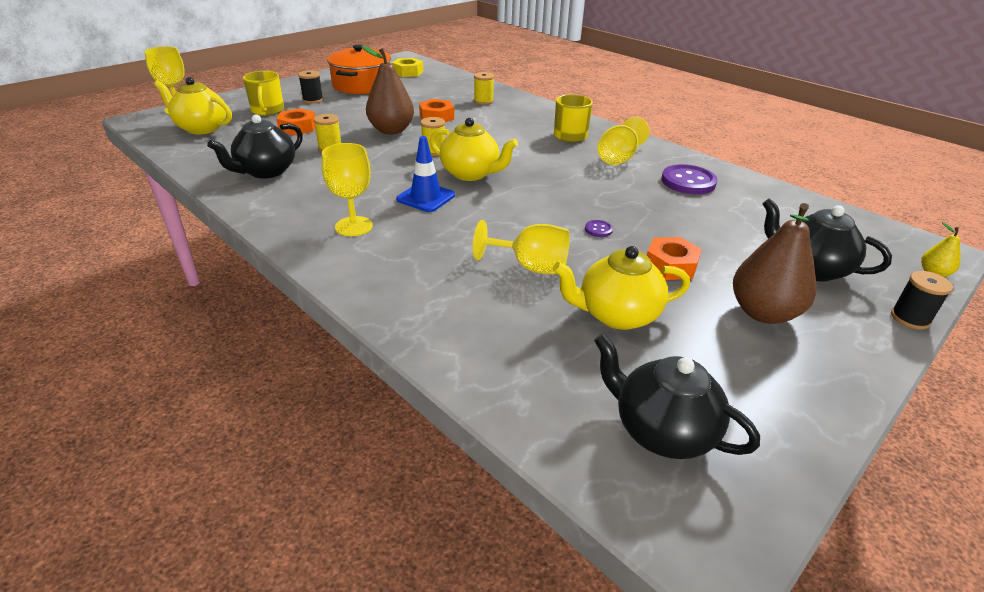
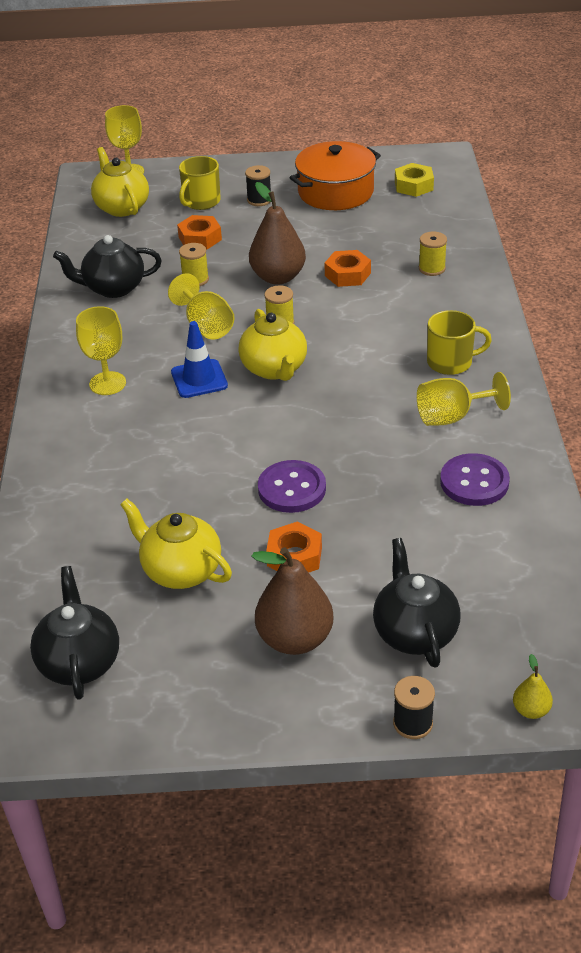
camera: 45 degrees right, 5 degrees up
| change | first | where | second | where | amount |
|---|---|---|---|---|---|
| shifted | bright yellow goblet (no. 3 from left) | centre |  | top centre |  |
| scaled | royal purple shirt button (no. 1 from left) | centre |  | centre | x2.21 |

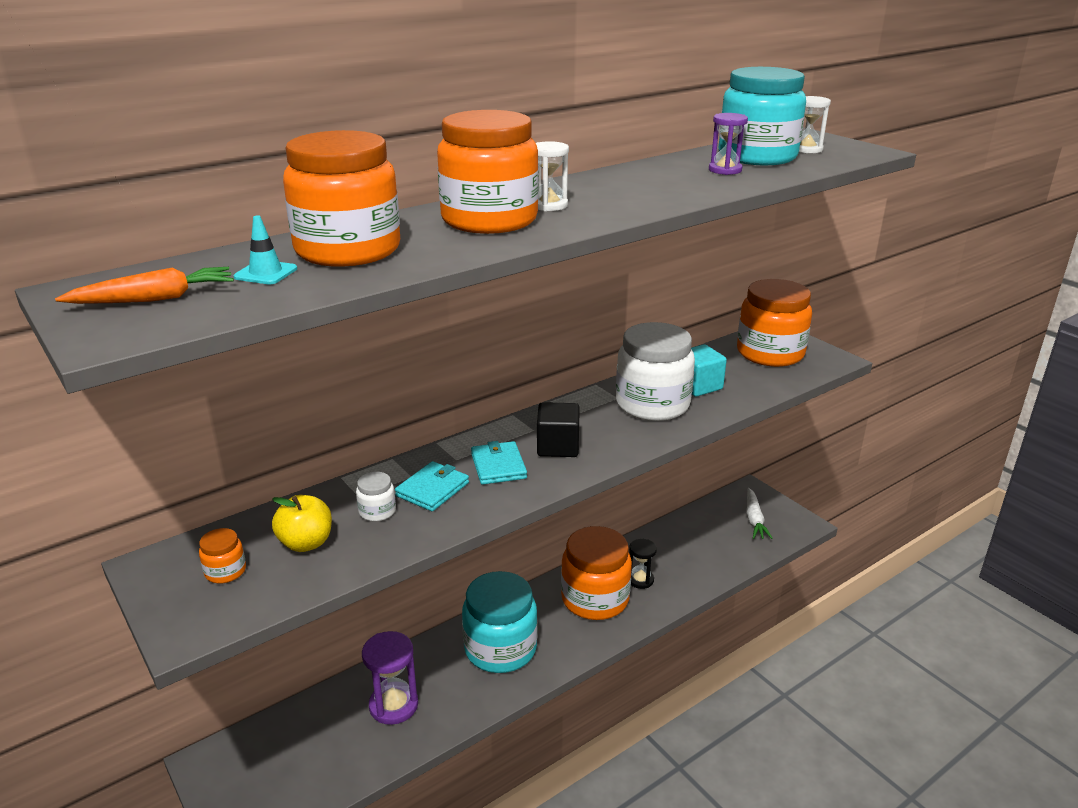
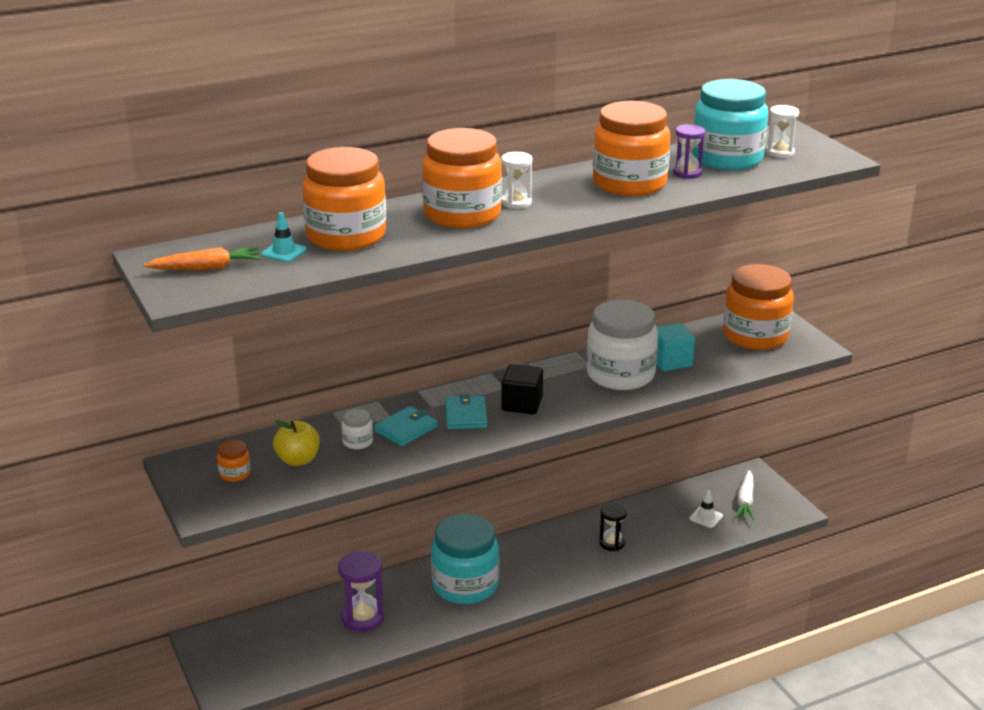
camera: 10 degrees right, 0 degrees up
| change | first | where | second | where | amount |
|---|---|---|---|---|---|
| shifted | orange-coloured preserve jar (no. 4 from left) | bottom centre |  | top centre |  |
| new |  |  | pure white traffic cone | bottom right |  |

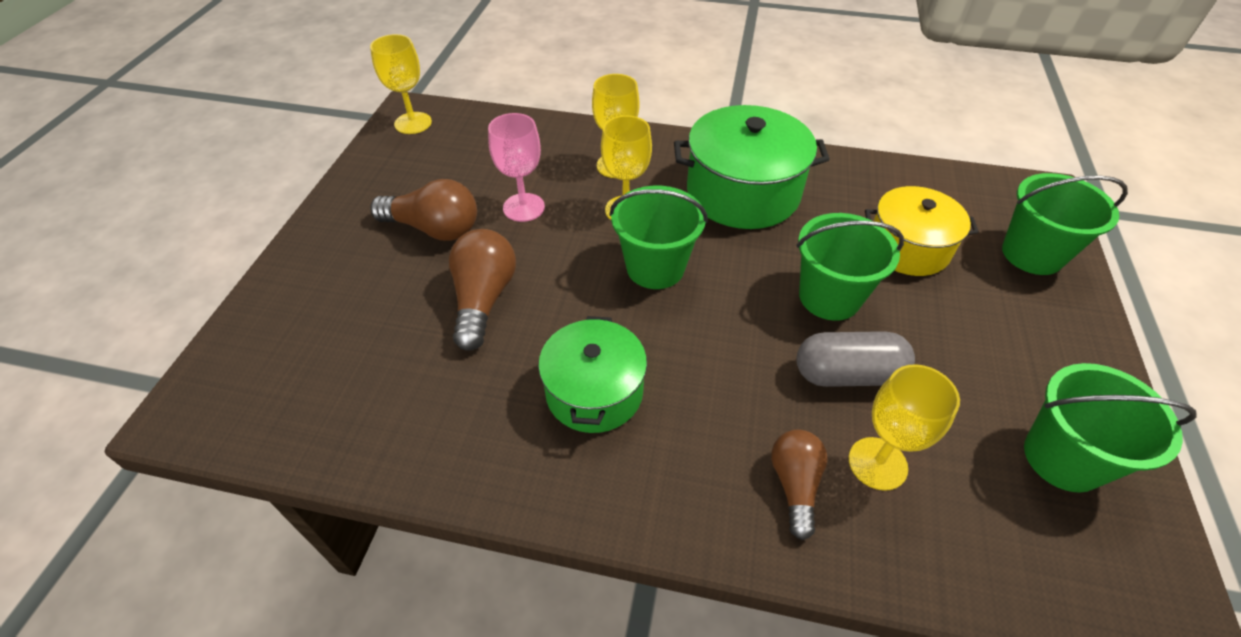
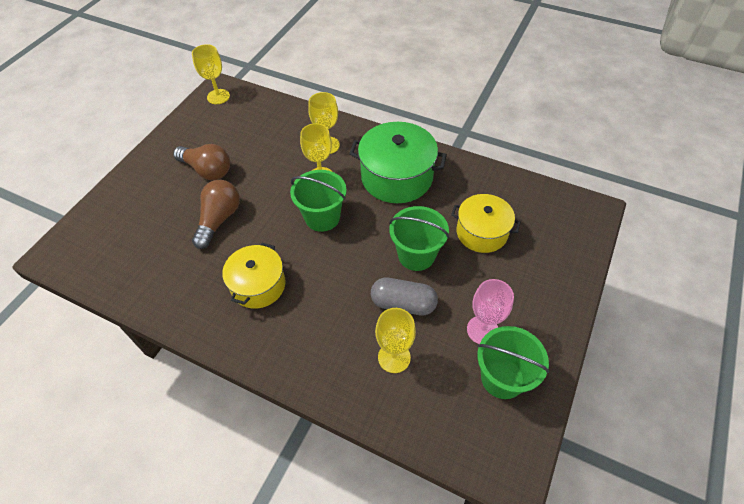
camera: 15 degrees right, 5 degrees up
| change | first | where | second | where | amount |
|---|---|---|---|---|---|
| shifted | rosy goblet | top centre |  | centre |  |
| repainted | green stockpot (no. 1 from left) | centre | bright yellow stockpot (no. 1 from left) | centre |  |
| gone | brown bulb (no. 3 from left) | bottom centre |  |  |  |
| gone | green sand bucket (no. 3 from left) | middle right |  |  |  |

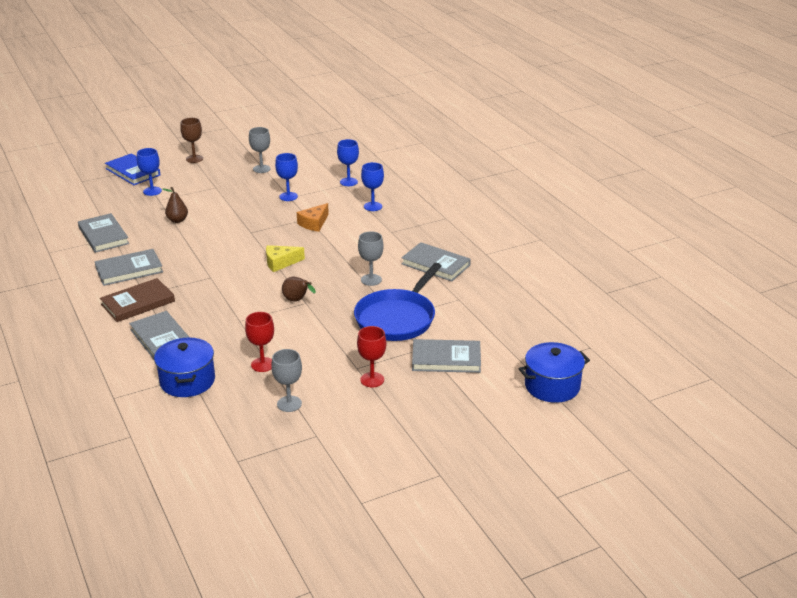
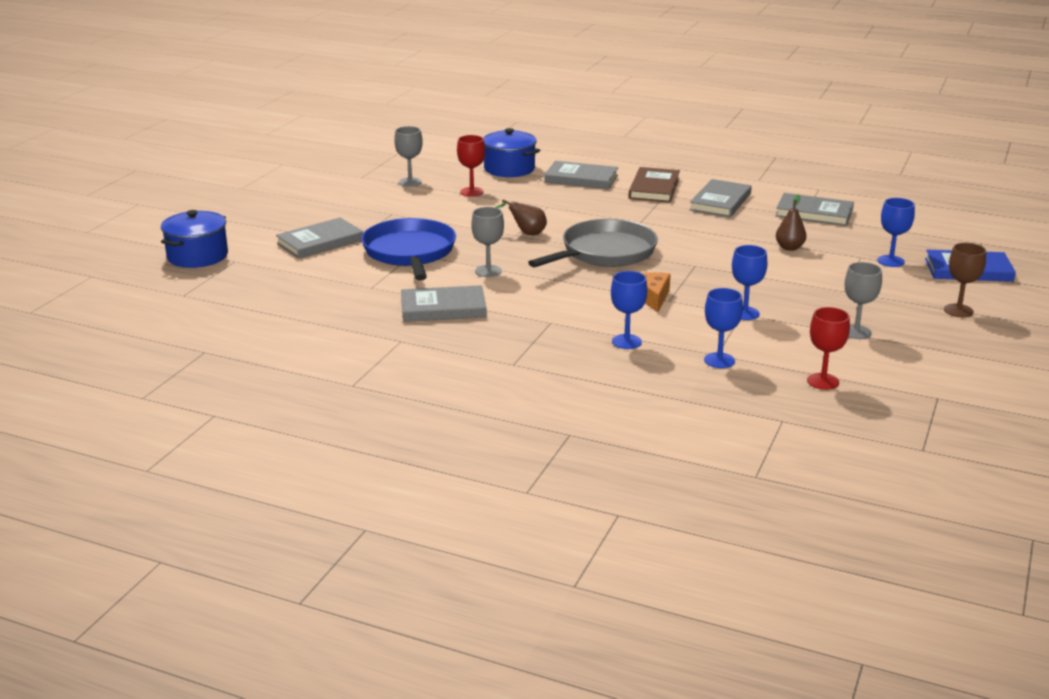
camera: 140 degrees right, 5 degrees down
| change | first | where | second | where | amount |
|---|---|---|---|---|---|
| swapped | bright yellow piece of cheese | centre | ash-grey frying pan | centre |  |
| shifted | red goblet (no. 2 from left) | centre |  | middle right |  |

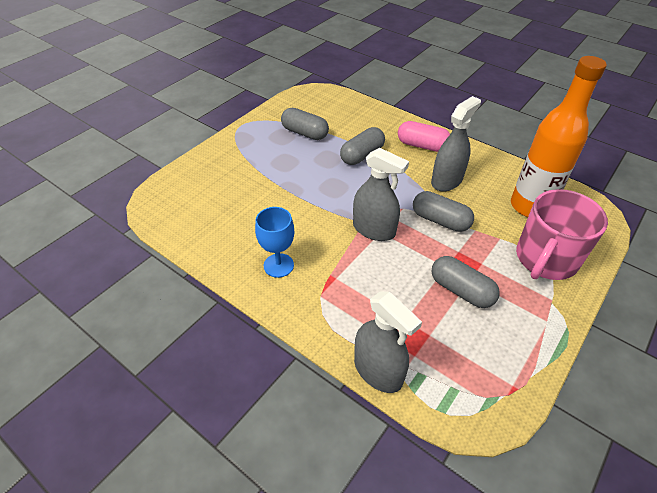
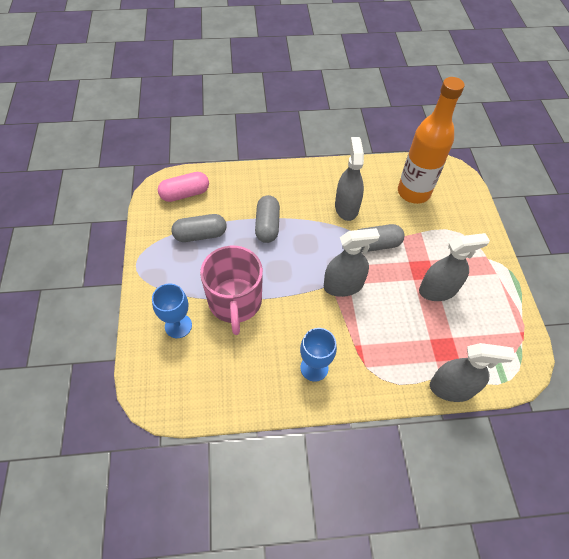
camera: 45 degrees left, 10 degrees up
| change | first | where | second | where | amount |
|---|---|---|---|---|---|
| shifted | rosy capsule | top centre |  | middle left |  |
| swapped | ash-grey capsule (no. 4 from left) | middle right | ash-grey sprayer (no. 3 from left) | middle right |  |
| shifted | rosy coffee mug | middle right |  | centre |  |
| new |  |  | cobalt goblet (no. 1 from left) | middle left |  |

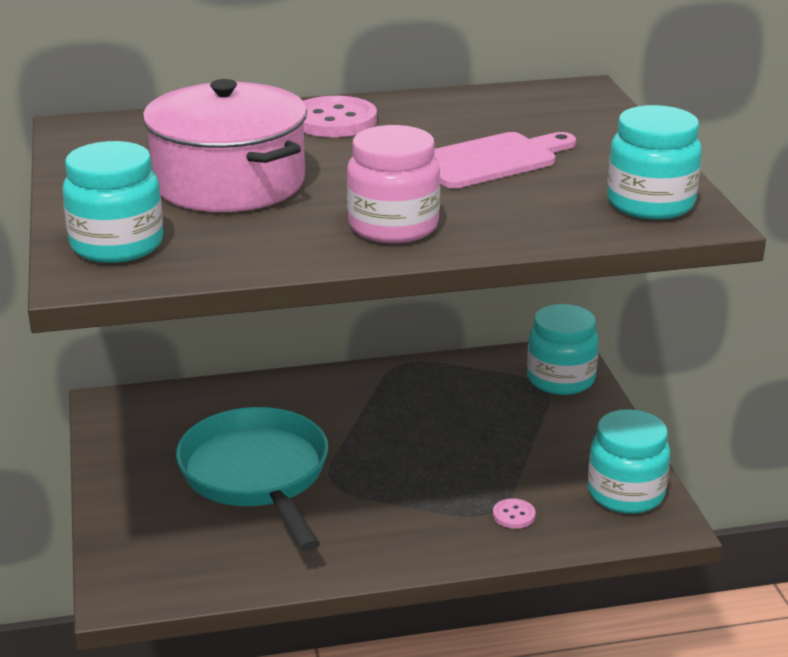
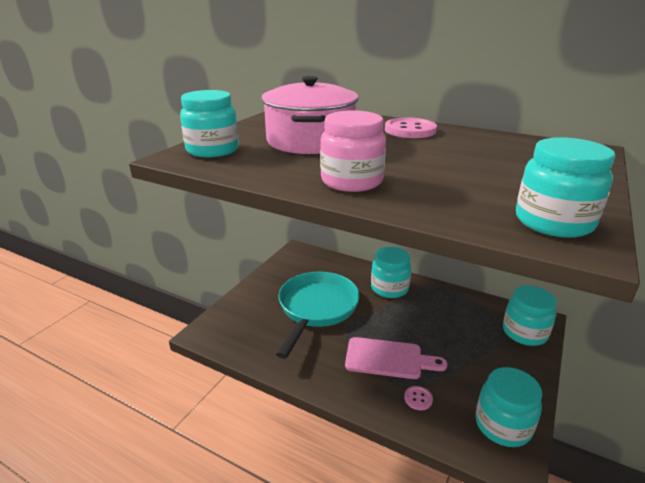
camera: 40 degrees right, 0 degrees up
| change | first | where | second | where | amount |
|---|---|---|---|---|---|
| shifted | rosy bread board | top centre |  | bottom centre |  |
| new |  |  | aqua preserve jar (no. 2 from left) | centre |  |

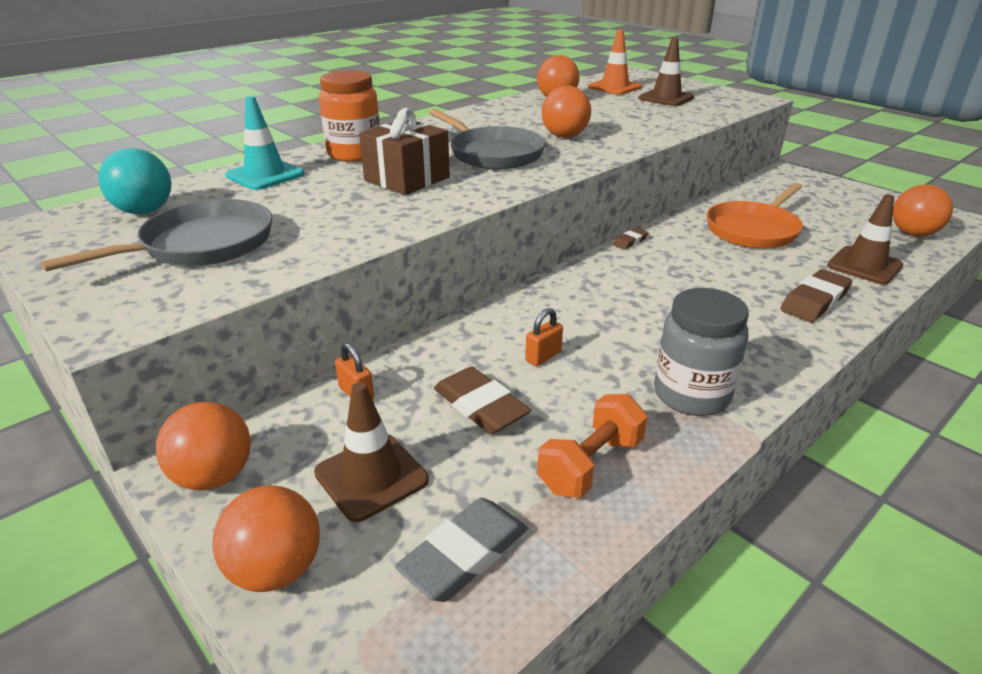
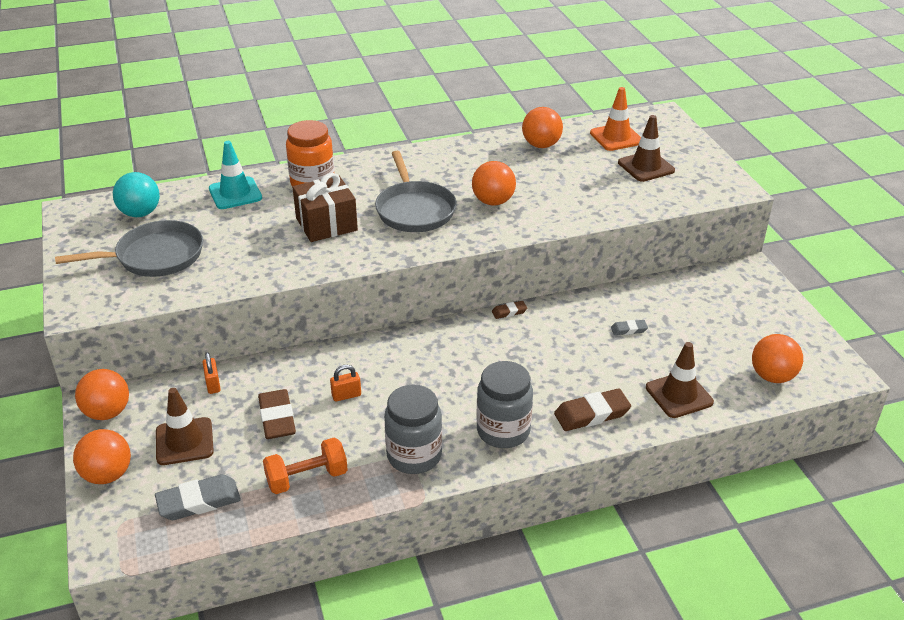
camera: 25 degrees right, 5 degrees up
| change | first | where | second | where | amount |
|---|---|---|---|---|---|
| swapped | orange-coloured frying pan | top right | ash-grey gum eraser (no. 2 from left) | middle right |  |
| new |  |  | ash-grey preserve jar (no. 2 from left) | centre |  |

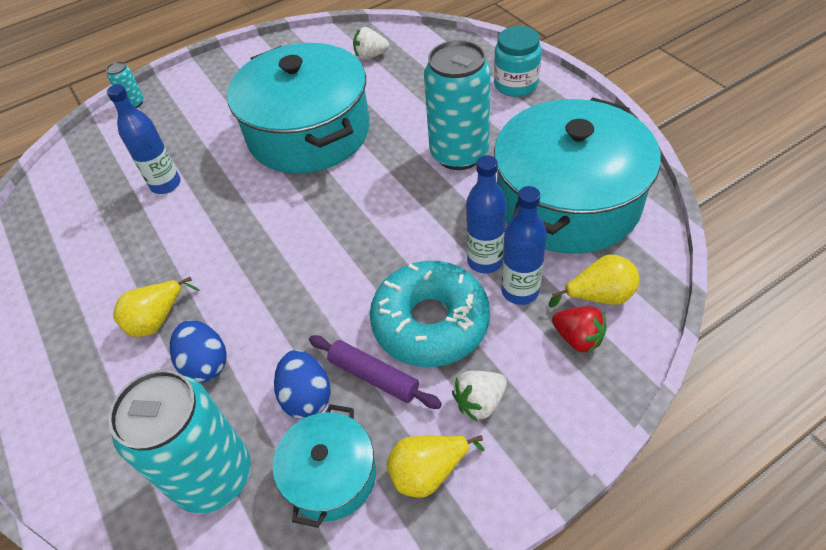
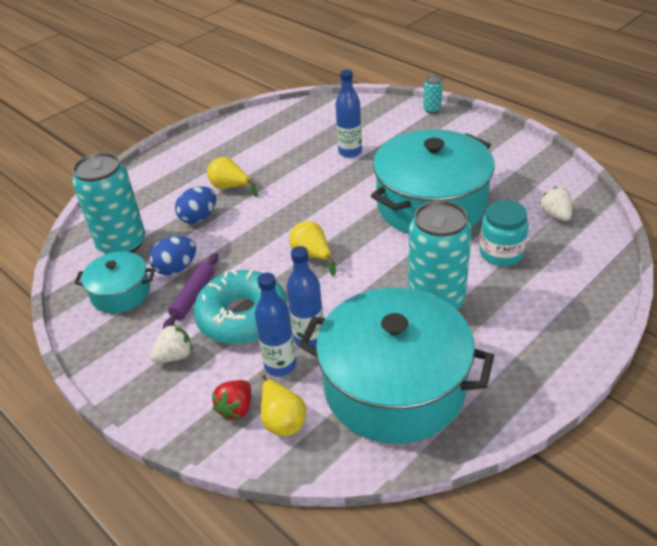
camera: 75 degrees right, 10 degrees down
| change | first | where | second | where | amount |
|---|---|---|---|---|---|
| shifted | bright yellow toy pear (no. 2 from left in the first image) | bottom centre | bright yellow toy pear (no. 3 from left) | centre |  |
| rotated | pure white berry (no. 2 from left in the first image) | bottom centre | pure white berry (no. 1 from left) | middle left | 105 degrees clockwise |
| shifted | aqua preserve jar | top centre |  | middle right |  |

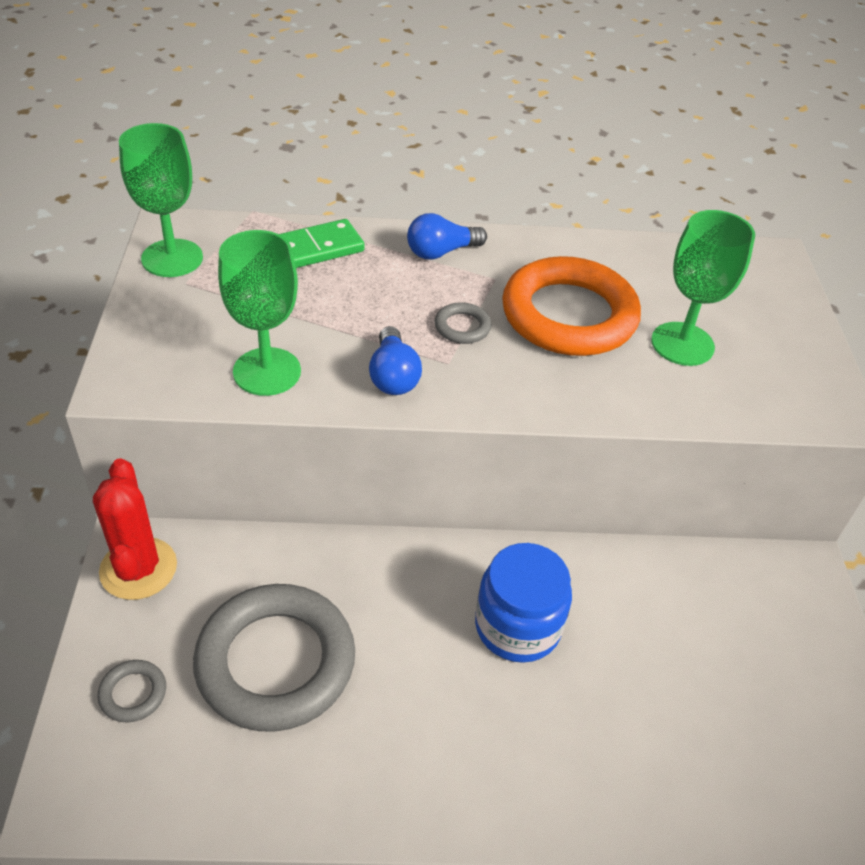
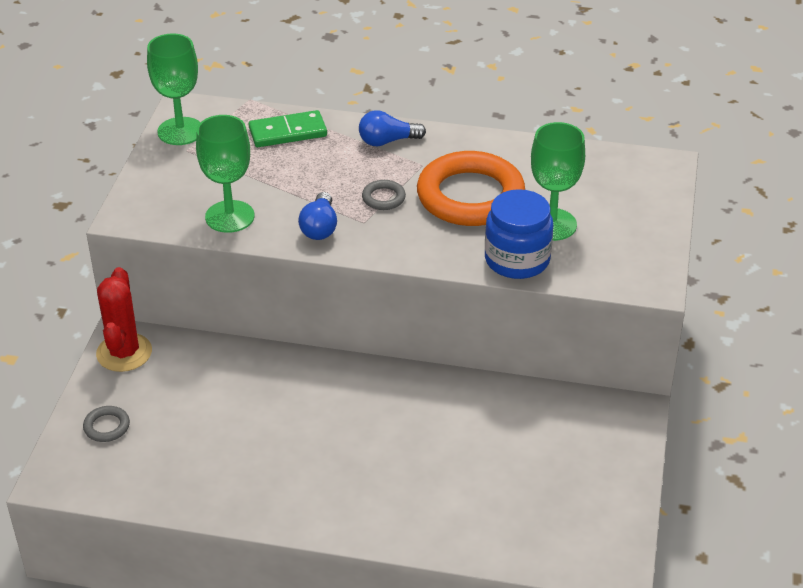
camera: 15 degrees right, 5 degrees down
| change | first | where | second | where | amount |
|---|---|---|---|---|---|
| gone | ash-grey hoop (no. 2 from left) | bottom left |  |  |  |
| shifted | cobalt preserve jar | bottom centre |  | centre |  |

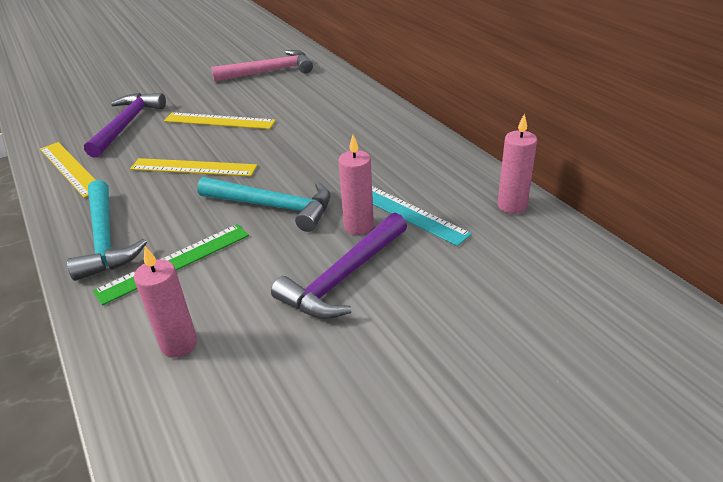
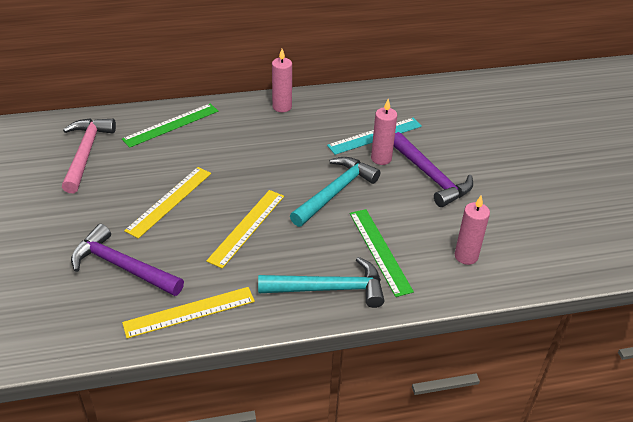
camera: 75 degrees left, 5 degrees up
| change | first | where | second | where | amount |
|---|---|---|---|---|---|
| shifted | rosy candle (no. 3 from left in the first image) | middle right | rosy candle (no. 1 from left) | top centre |  |
| new |  |  | green measuring stick (no. 1 from left) | top left |  |

